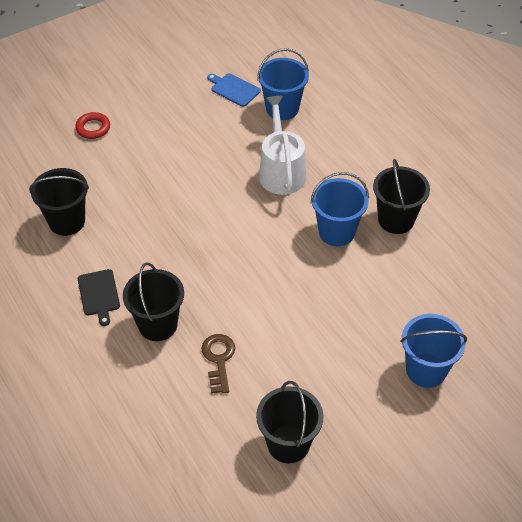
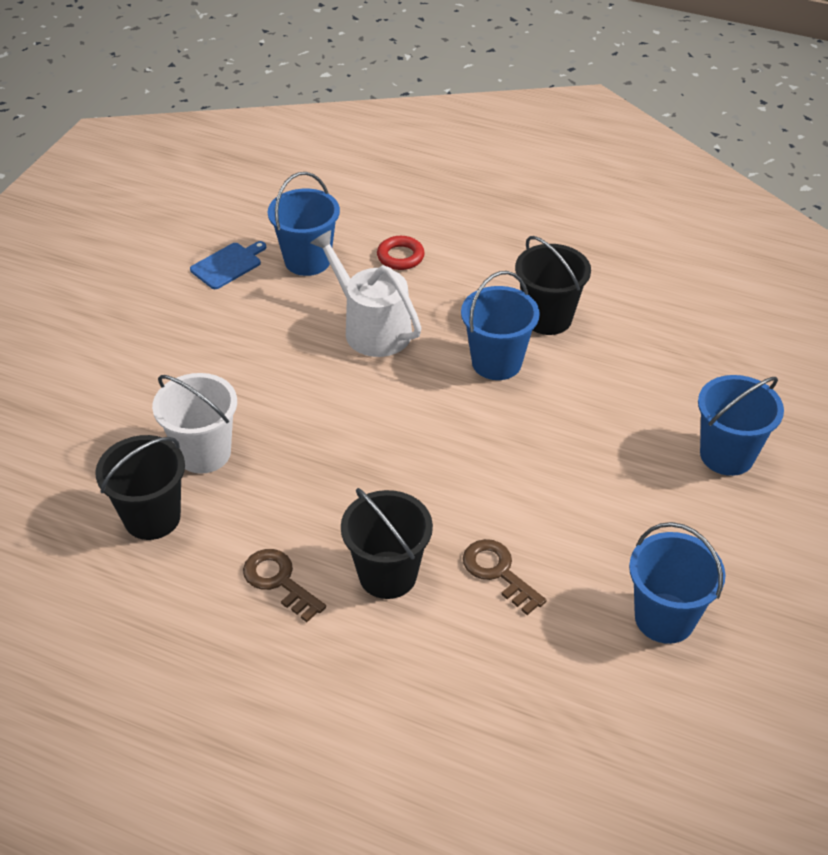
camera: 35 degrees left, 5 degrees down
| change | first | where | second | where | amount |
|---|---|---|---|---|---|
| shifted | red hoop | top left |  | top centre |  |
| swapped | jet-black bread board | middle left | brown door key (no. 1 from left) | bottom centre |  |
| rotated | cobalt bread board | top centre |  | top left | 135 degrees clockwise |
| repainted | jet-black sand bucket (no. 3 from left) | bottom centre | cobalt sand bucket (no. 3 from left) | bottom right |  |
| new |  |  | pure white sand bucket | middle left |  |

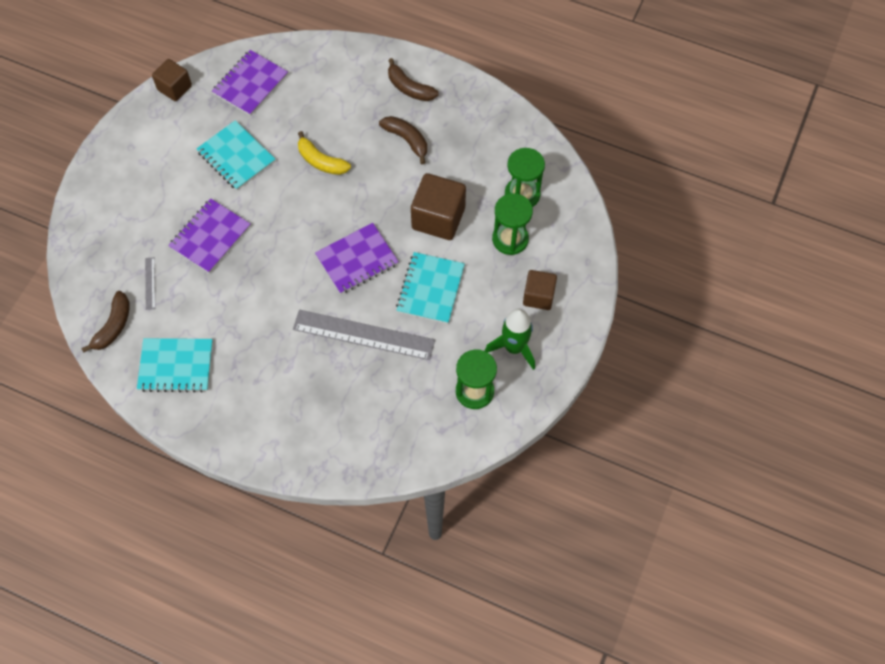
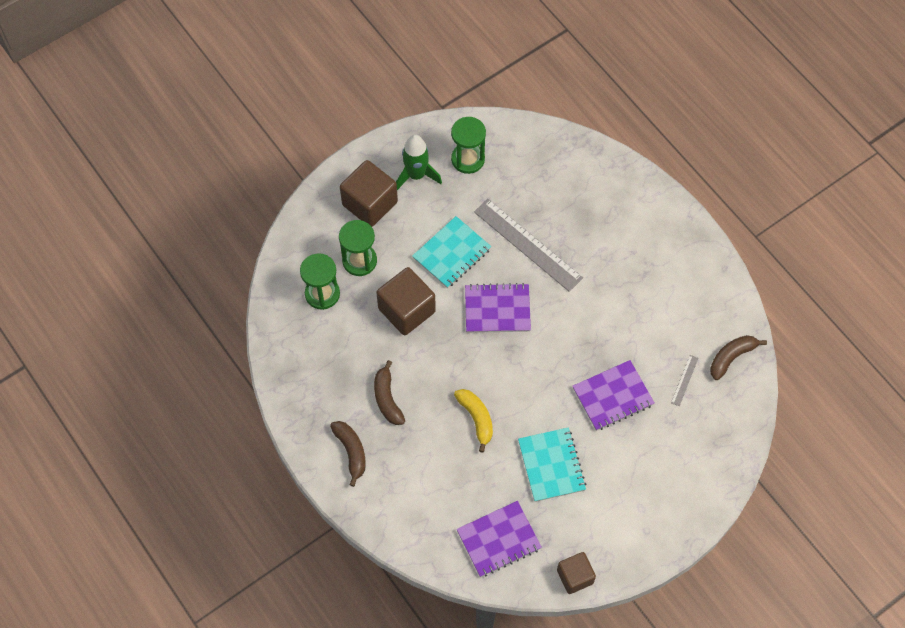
camera: 150 degrees left, 0 degrees up
| change | first | where | second | where | amount |
|---|---|---|---|---|---|
| gone | aqua notepad (no. 1 from left) | middle left |  |  |  |
| scaled | brown block (no. 3 from left in the first image) | centre | brown block (no. 1 from left) | top centre | x1.60 |

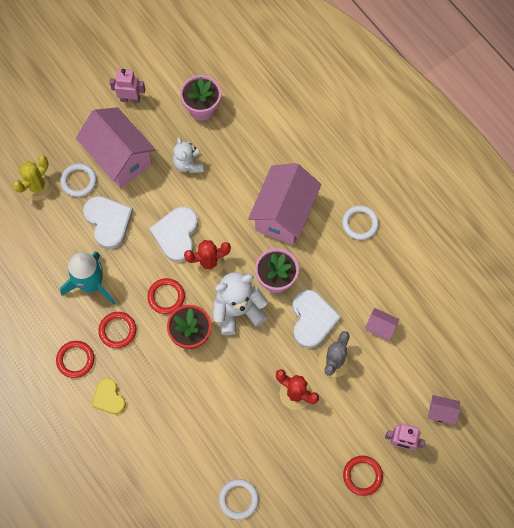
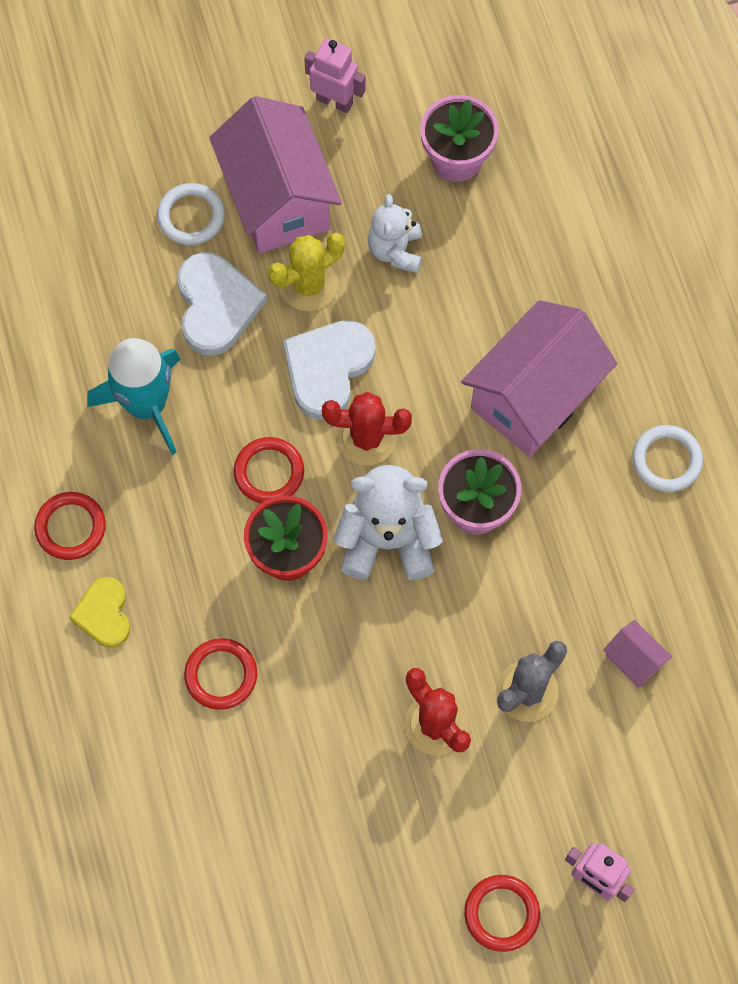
camera: 20 degrees right, 0 degrees up
| change | first | where | second | where | amount |
|---|---|---|---|---|---|
| shifted | bright yellow cactus | middle left |  | top centre |  |
| shifted | red hoop (no. 2 from left) | middle left |  | bottom left |  |
| gone | pure white hoop (no. 2 from left) | bottom centre |  |  |  |
| gone | pure white heart (no. 3 from left) | centre |  |  |  |
| gone | rosy cottage (no. 4 from left) | bottom right |  |  |  |

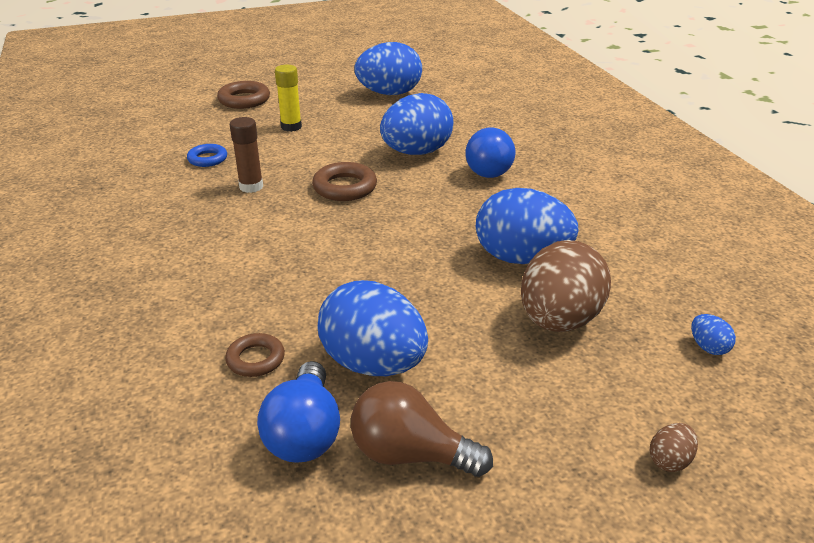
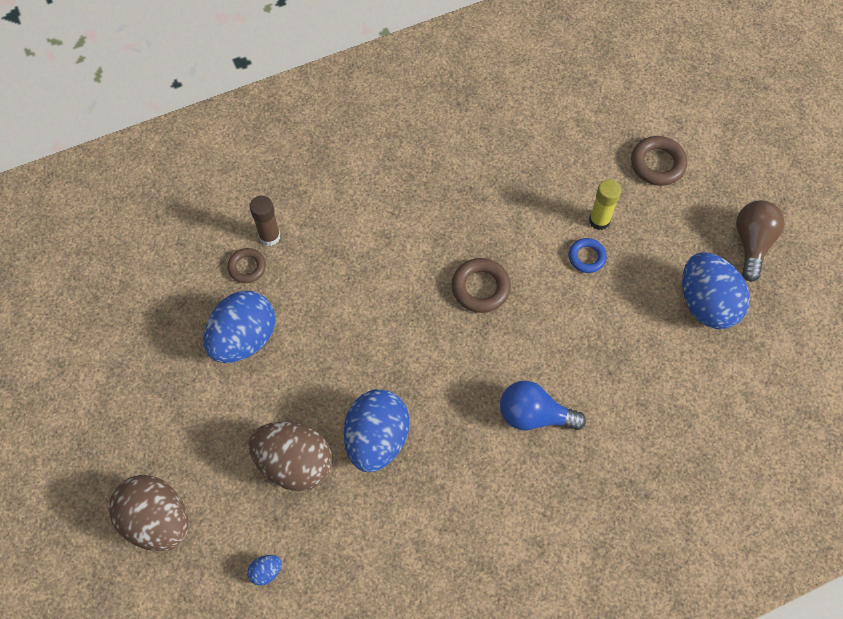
camera: 85 degrees right, 30 degrees up
| change | first | where | second | where | amount |
|---|---|---|---|---|---|
| shifted | cobalt hoop | top left |  | middle right |  |
| shifted | brown stick of glue | top left |  | middle left |  |
| gone | cobalt bulb (no. 1 from left) | bottom centre |  |  |  |
| shifted | brown bulb | bottom centre |  | middle right |  |
| gone | cobalt egg shape (no. 3 from left) | top centre |  |  |  |
| scaled | brown egg shape (no. 2 from left in the first image) | bottom right | brown egg shape (no. 1 from left) | bottom left | x2.47 |

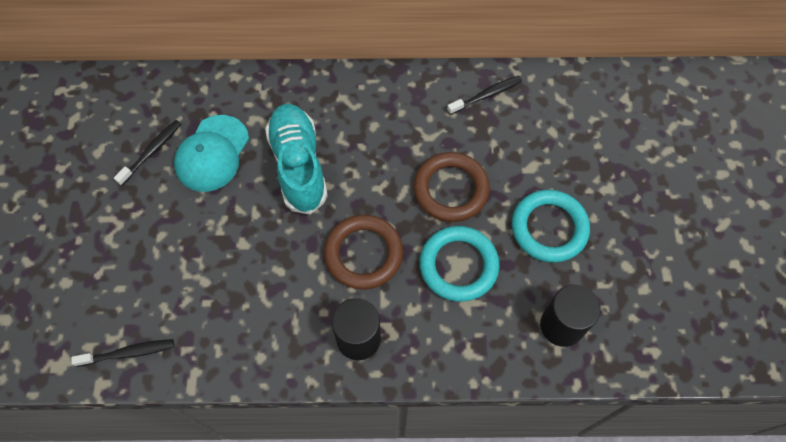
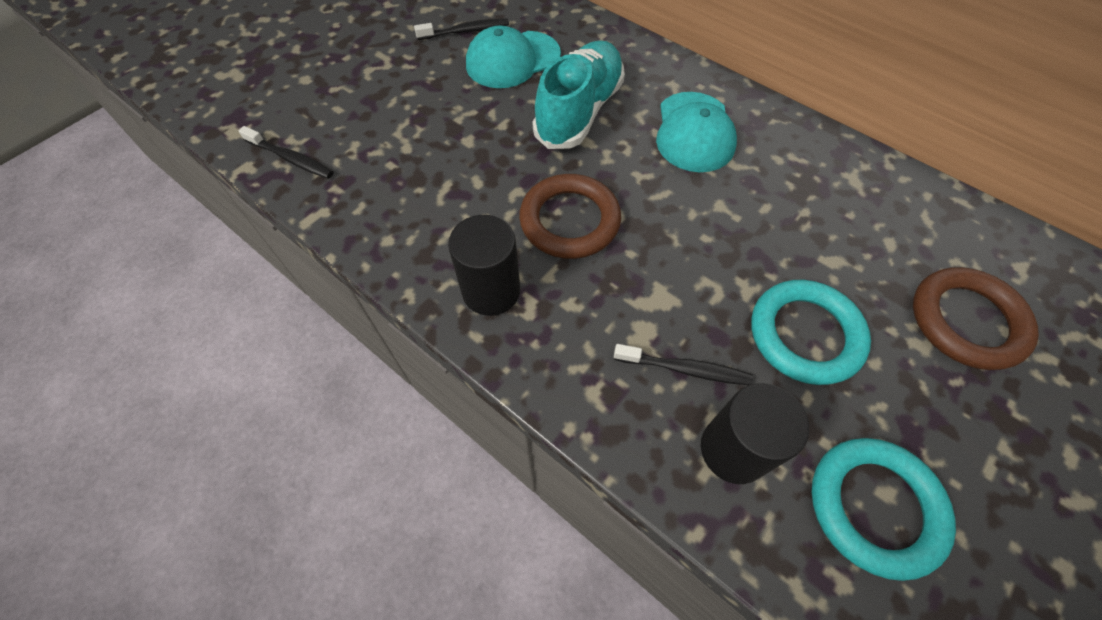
camera: 40 degrees right, 5 degrees down
| change | first | where | second | where | amount |
|---|---|---|---|---|---|
| shifted | brown hoop (no. 2 from left) | centre |  | middle right |  |
| shifted | aqua hoop (no. 1 from left in the first image) | centre | aqua hoop (no. 2 from left) | bottom right |  |
| shifted | jet-black toothbrush (no. 3 from left) | top centre |  | centre |  |
| new |  |  | aqua cap (no. 2 from left) | top centre |  |

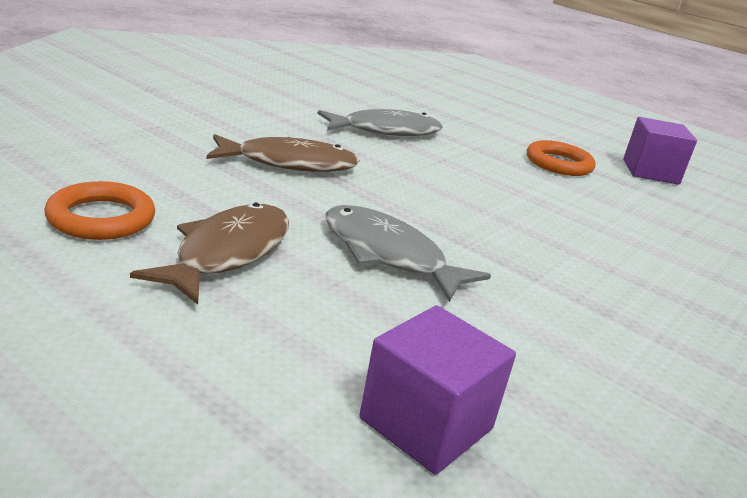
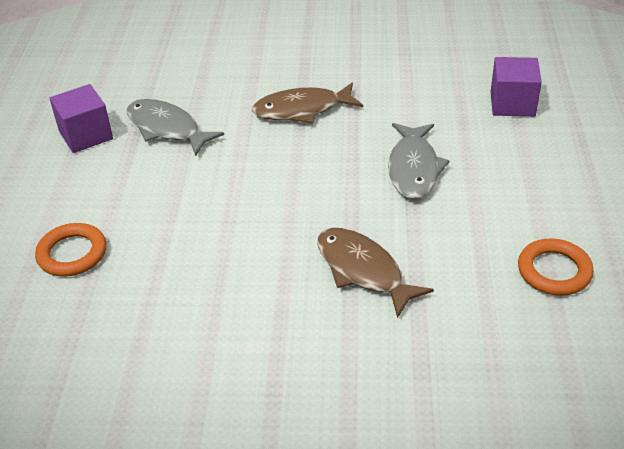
camera: 120 degrees left, 15 degrees up
| change | first | where | second | where | amount |
|---|---|---|---|---|---|
| shifted | brown toy fish (no. 1 from left) | middle left |  | top centre |  |
| shifted | ash-grey toy fish (no. 1 from left) | top centre |  | top left |  |
| shifted | orange-coloured hoop (no. 2 from left in the first image) | top right | orange-coloured hoop (no. 1 from left) | middle left |  |

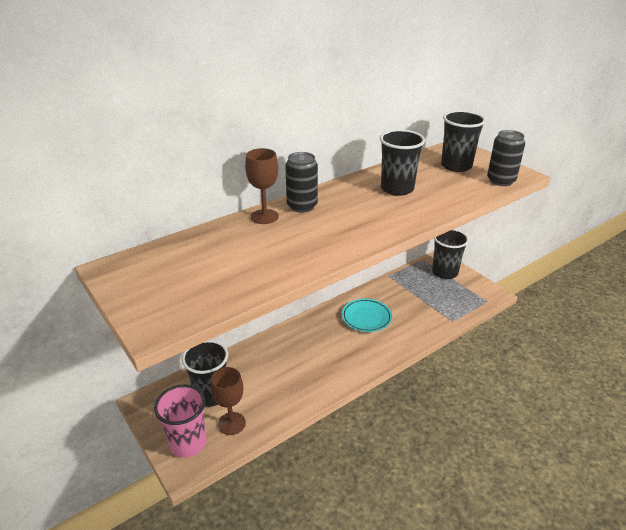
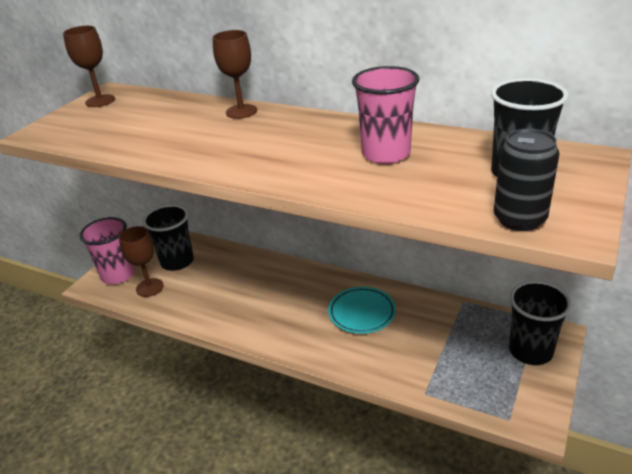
camera: 65 degrees right, 0 degrees up
| change | first | where | second | where | amount |
|---|---|---|---|---|---|
| gone | jet-black tin (no. 1 from left) | centre |  |  |  |
| repainted | jet-black beaker (no. 2 from left) | top centre | rosy beaker (no. 2 from left) | top centre |  |
| new |  |  | brown goblet (no. 1 from left) | top left |  |

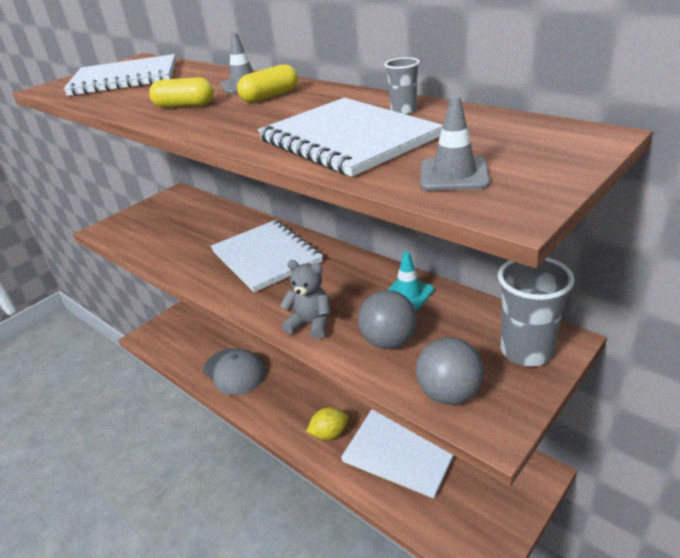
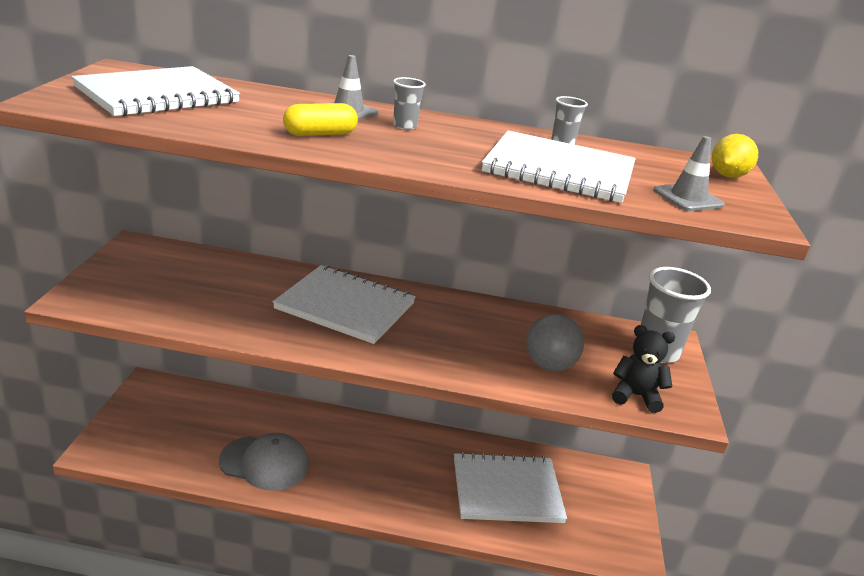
camera: 40 degrees left, 5 degrees down
| change | first | where | second | where | amount |
|---|---|---|---|---|---|
| swapped | bright yellow capsule (no. 2 from left) | top centre | ash-grey beaker (no. 1 from left) | top centre |  |
| gone | ash-grey stuffed bear | centre |  |  |  |
| shifted | bright yellow citrus fruit | bottom centre |  | top right |  |
| gone | aqua traffic cone | centre |  |  |  |
| swapped | ash-grey sphere (no. 2 from left) | centre | jet-black stuffed bear | middle right |  |

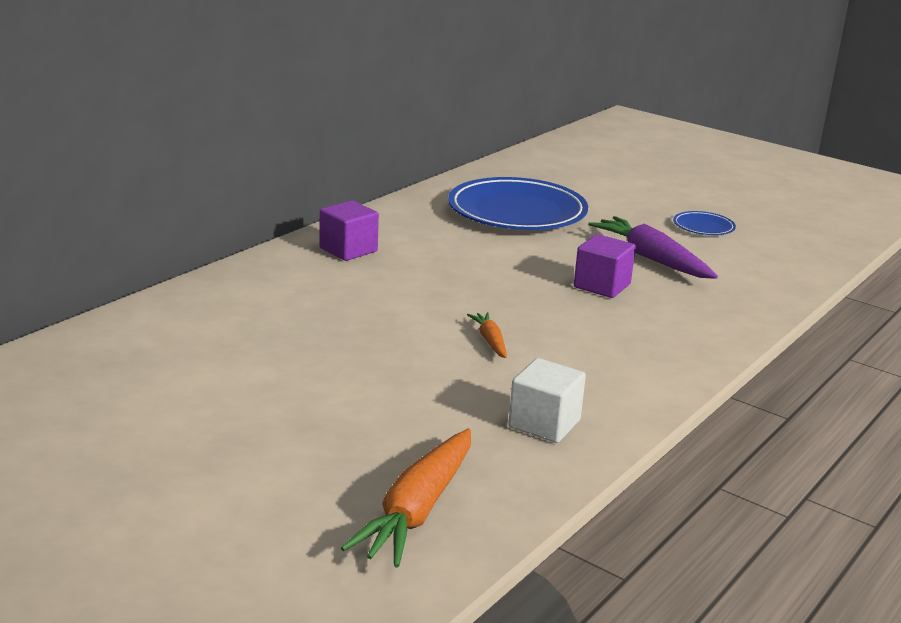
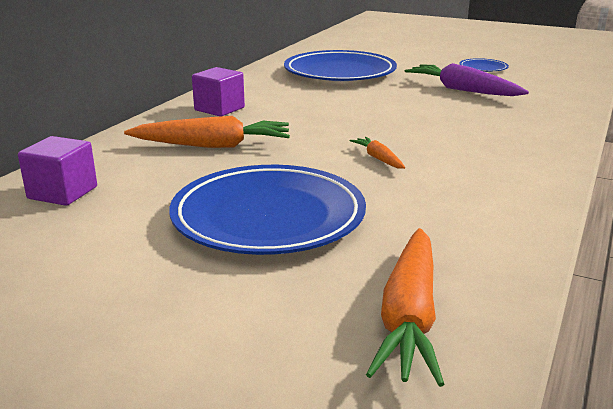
camera: 10 degrees left, 0 degrees up
| change | first | where | second | where | amount |
|---|---|---|---|---|---|
| gone | pure white block | centre |  |  |  |
| shifted | royal purple block (no. 2 from left in the first image) | middle right | royal purple block (no. 1 from left) | middle left |  |
| new |  |  | orange-coloured carrot (no. 1 from left) | top centre |  |
| new |  |  | cobalt plate (no. 1 from left) | centre |  |

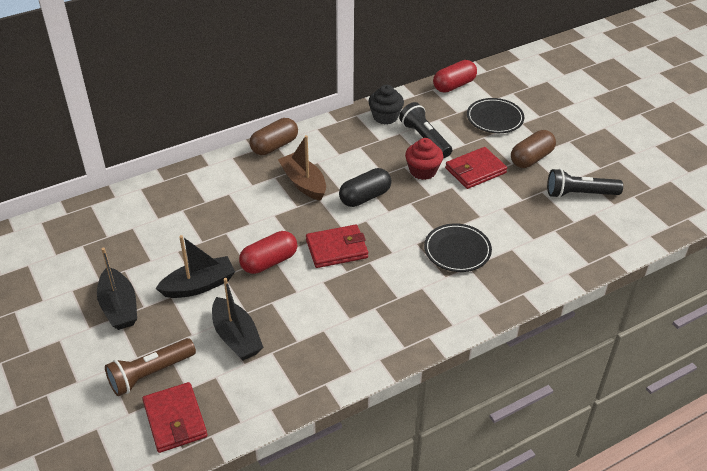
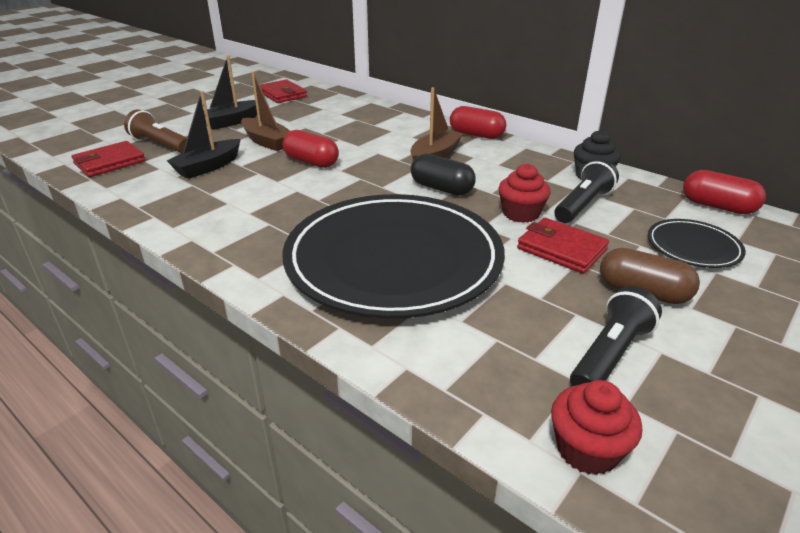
camera: 70 degrees right, 10 degrees down
| change | first | where | second | where | amount |
|---|---|---|---|---|---|
| repainted | jet-black sailboat (no. 2 from left) | middle left | brown sailboat (no. 1 from left) | top left |  |
| repainted | brown capsule (no. 1 from left) | top centre | red capsule (no. 2 from left) | top centre |  |
| shifted | red wallet (no. 2 from left) | centre |  | top centre |  |
| scaled | jet-black plate (no. 1 from left) | centre |  | centre | x2.34 |
| rotated | jet-black pocket torch (no. 2 from left) | middle right |  | middle right | 60 degrees clockwise |
| new |  |  | red fairy cake (no. 2 from left) | bottom right |  |

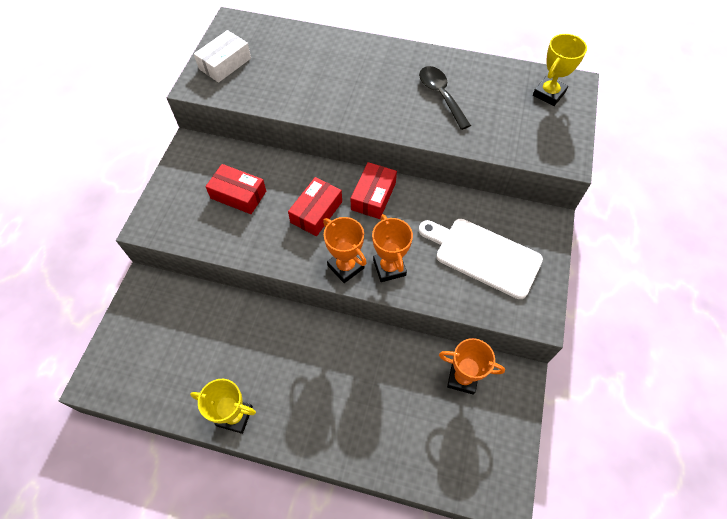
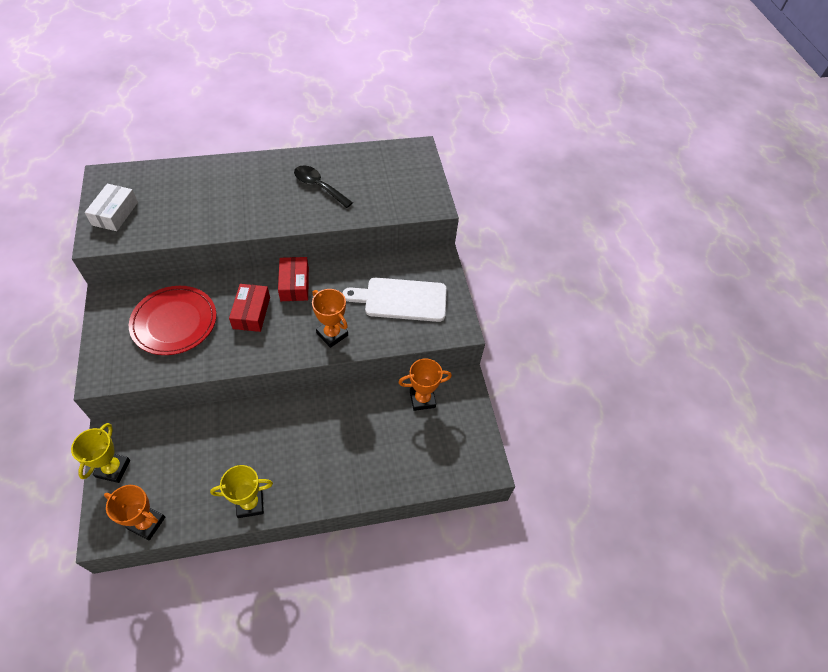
camera: 30 degrees left, 5 degrees down
| change | first | where | second | where | amount |
|---|---|---|---|---|---|
| swapped | red package (no. 1 from left) | middle left | red plate | middle left |  |
| shifted | orange-coloured prize cup (no. 1 from left) | centre |  | bottom left |  |
| shifted | bright yellow prize cup (no. 2 from left in the first image) | top right | bright yellow prize cup (no. 1 from left) | bottom left |  |

